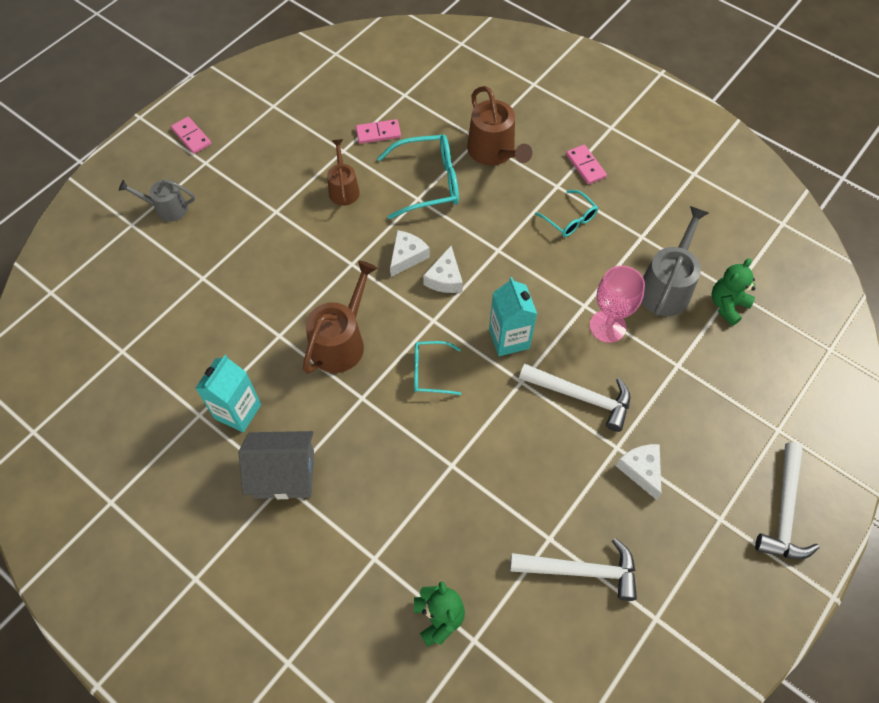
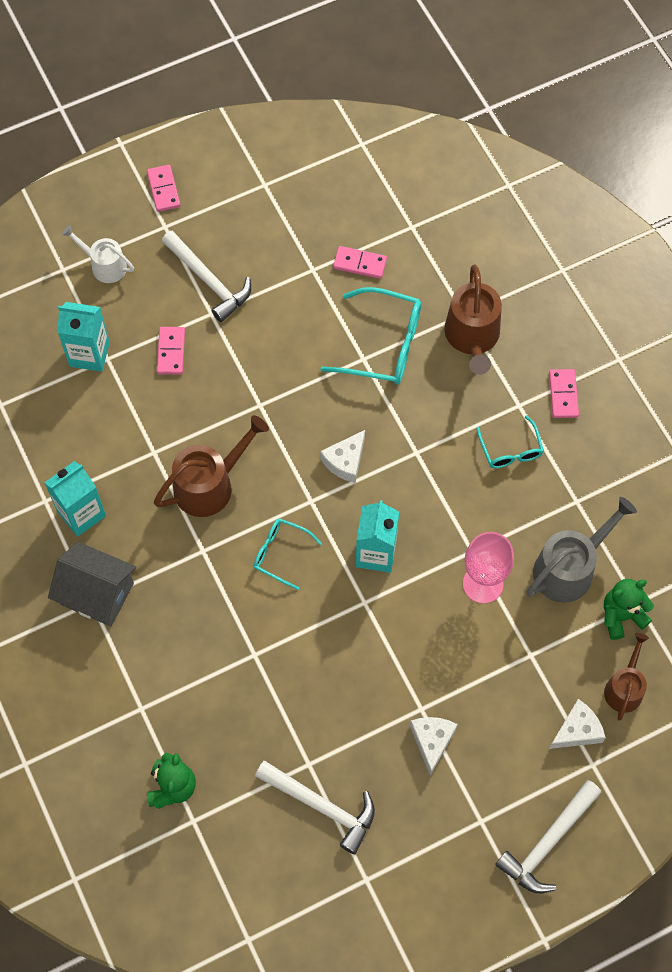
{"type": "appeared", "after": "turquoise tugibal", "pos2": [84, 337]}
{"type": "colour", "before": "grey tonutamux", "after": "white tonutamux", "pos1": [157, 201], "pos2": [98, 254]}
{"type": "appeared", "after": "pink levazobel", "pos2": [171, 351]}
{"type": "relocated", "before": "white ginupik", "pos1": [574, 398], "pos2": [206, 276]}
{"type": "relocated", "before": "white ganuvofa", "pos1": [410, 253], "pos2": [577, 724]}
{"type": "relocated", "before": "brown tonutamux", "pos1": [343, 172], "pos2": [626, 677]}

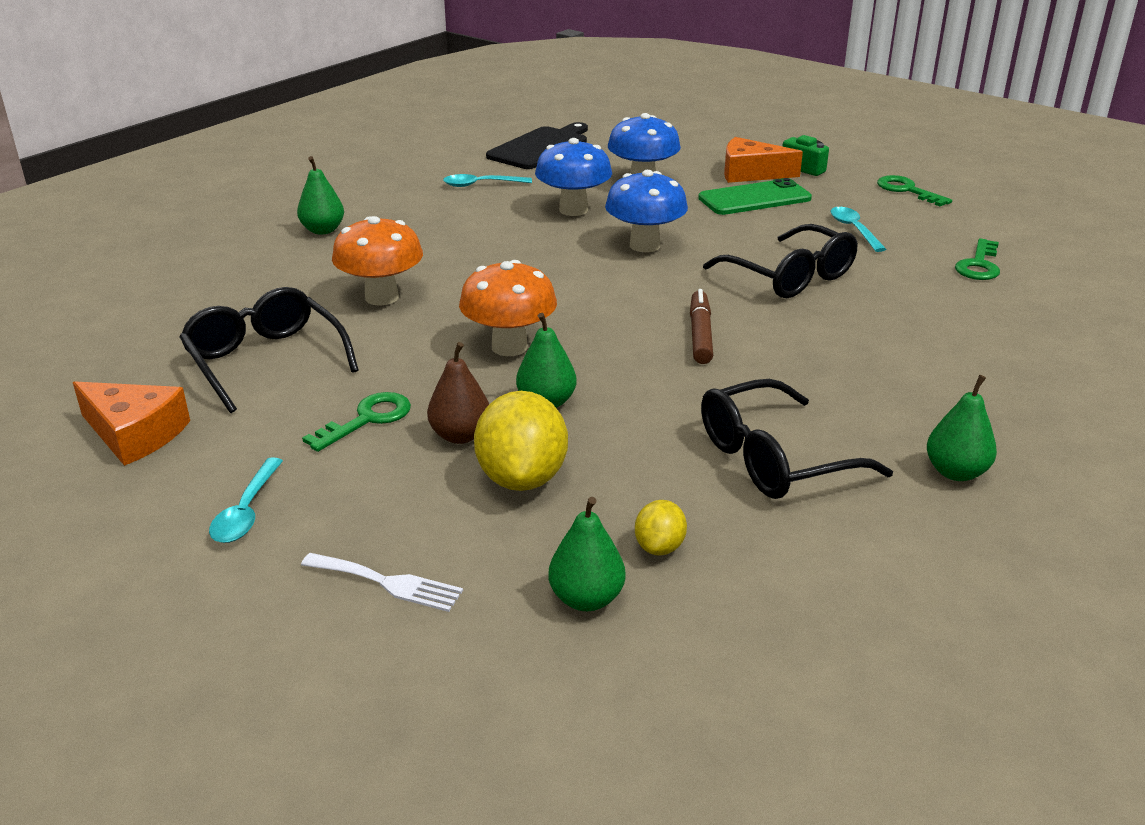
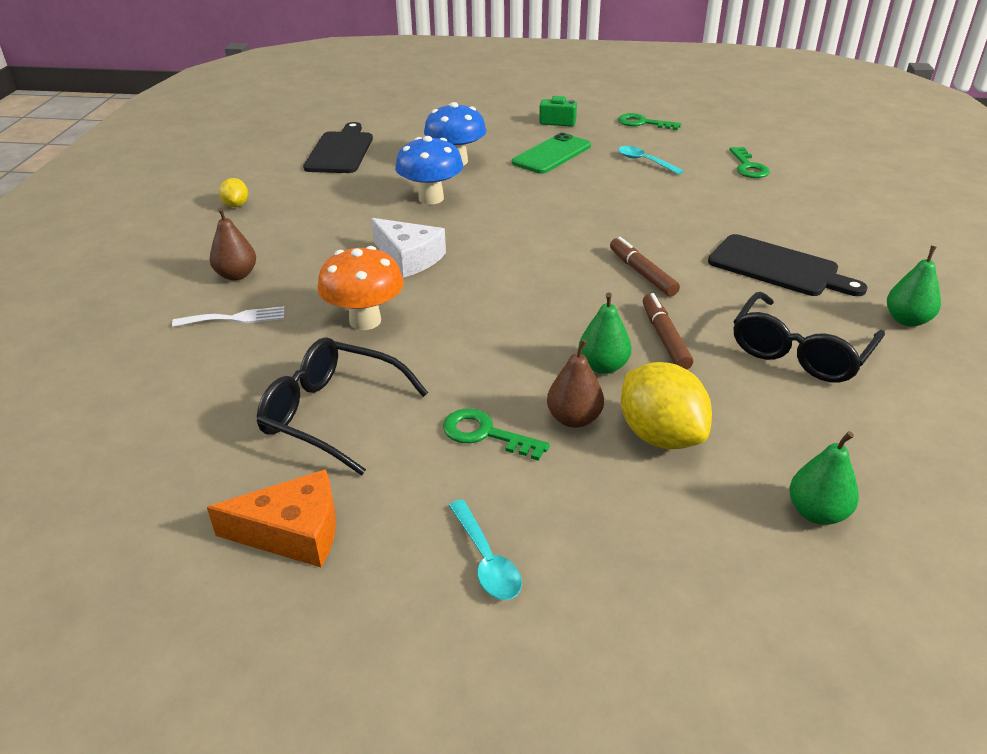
{"type": "relocated", "before": "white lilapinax", "pos1": [382, 582], "pos2": [228, 316]}
{"type": "colour", "before": "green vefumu", "after": "brown vefumu", "pos1": [320, 195], "pos2": [232, 244]}
{"type": "relocated", "before": "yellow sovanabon", "pos1": [661, 528], "pos2": [233, 192]}
{"type": "appeared", "after": "white ganuvofa", "pos2": [408, 248]}
{"type": "spun", "before": "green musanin", "pos1": [356, 422], "pos2": [496, 434], "turn": -75}
{"type": "appeared", "after": "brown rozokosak", "pos2": [668, 331]}
{"type": "appeared", "after": "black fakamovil", "pos2": [787, 265]}
{"type": "missing", "before": "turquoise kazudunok", "pos1": [487, 180]}
{"type": "missing", "before": "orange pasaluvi", "pos1": [508, 308]}
{"type": "missing", "before": "blue pasaluvi", "pos1": [646, 211]}
{"type": "missing", "before": "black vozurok", "pos1": [780, 261]}
{"type": "missing", "before": "orange ganuvofa", "pos1": [763, 160]}

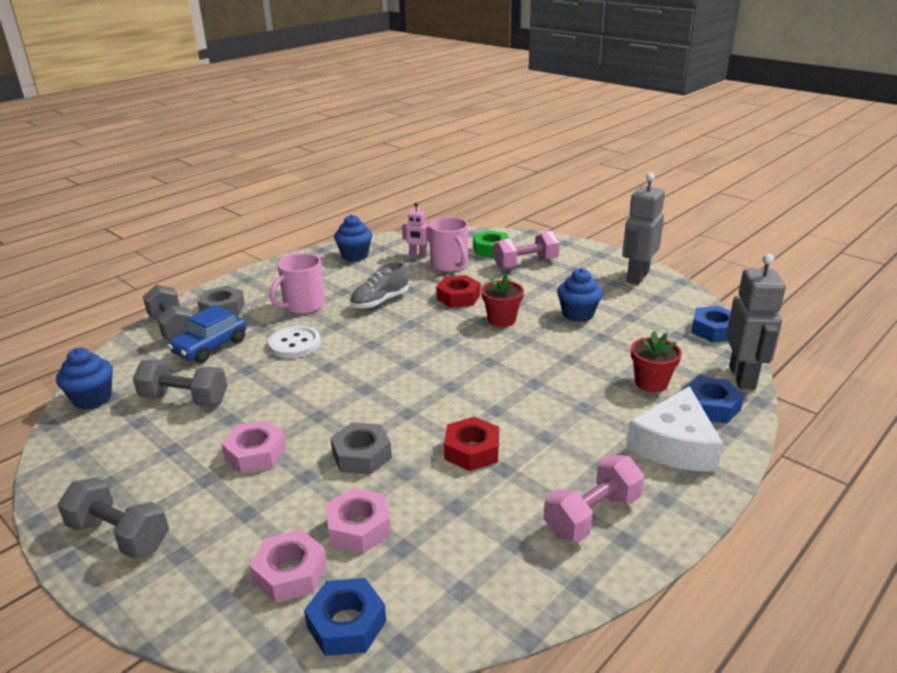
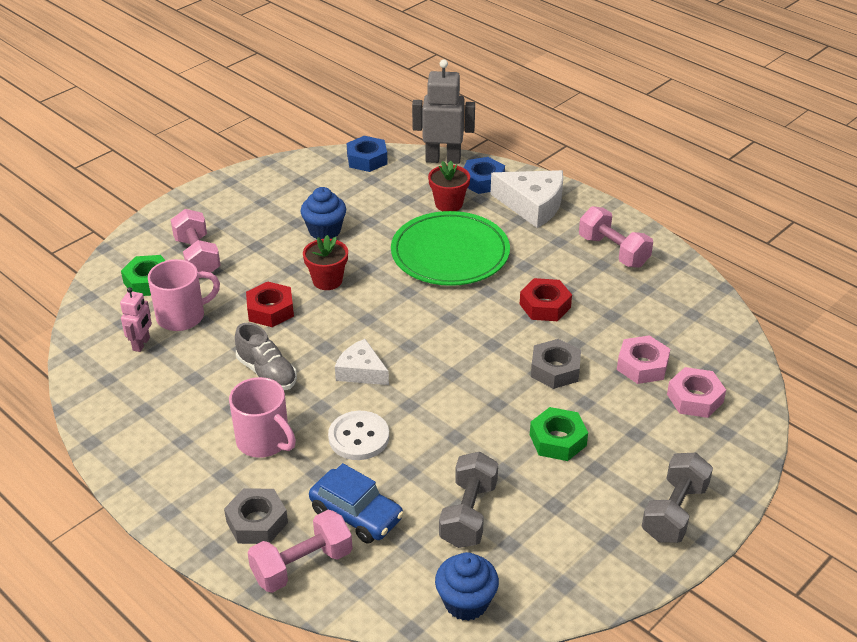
{"type": "colour", "before": "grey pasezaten", "after": "pink pasezaten", "pos1": [168, 312], "pos2": [300, 551]}
{"type": "appeared", "after": "white ganuvofa", "pos2": [362, 362]}
{"type": "appeared", "after": "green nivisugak", "pos2": [450, 248]}
{"type": "colour", "before": "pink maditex", "after": "green maditex", "pos1": [253, 447], "pos2": [559, 434]}
{"type": "missing", "before": "blue maditex", "pos1": [345, 617]}
{"type": "missing", "before": "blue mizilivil", "pos1": [353, 238]}
{"type": "missing", "before": "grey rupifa", "pos1": [643, 229]}

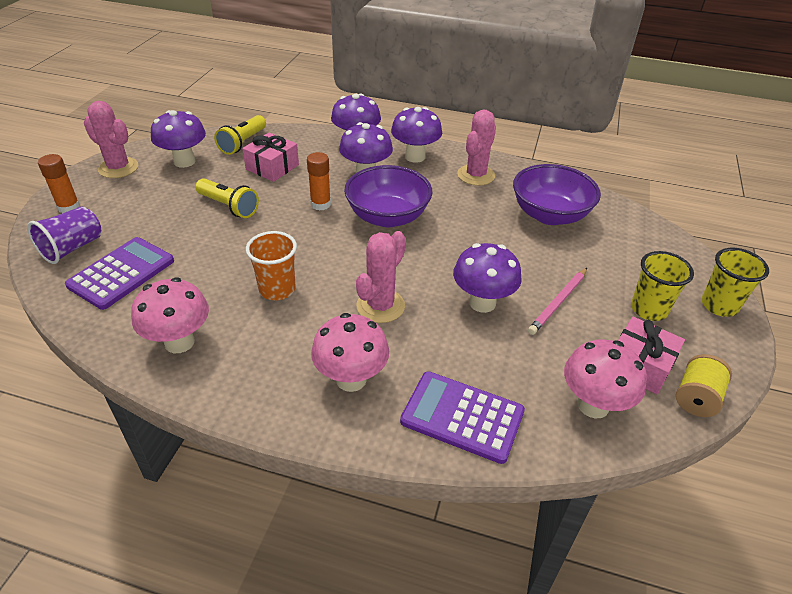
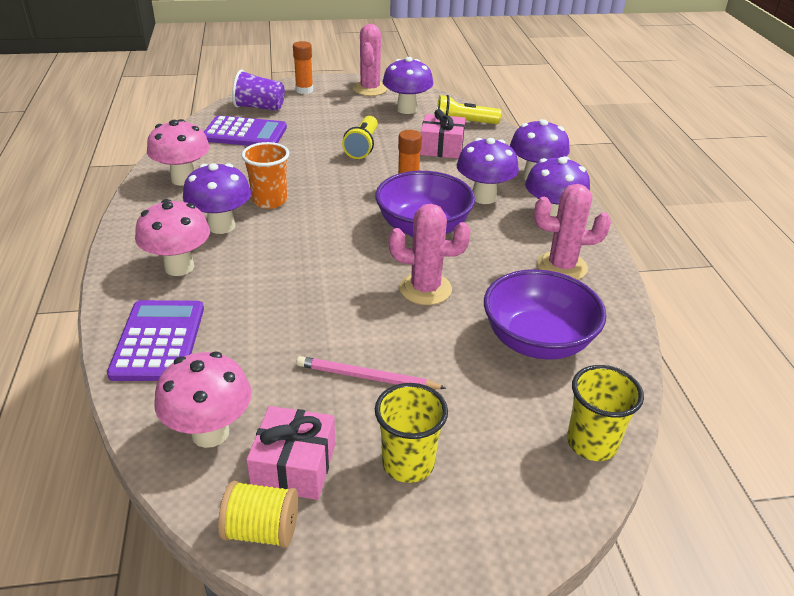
{"type": "relocated", "before": "purple pasaluvi", "pos1": [487, 278], "pos2": [217, 198]}
{"type": "relocated", "before": "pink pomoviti", "pos1": [381, 277], "pos2": [430, 254]}
{"type": "relocated", "before": "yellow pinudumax", "pos1": [735, 282], "pos2": [605, 413]}

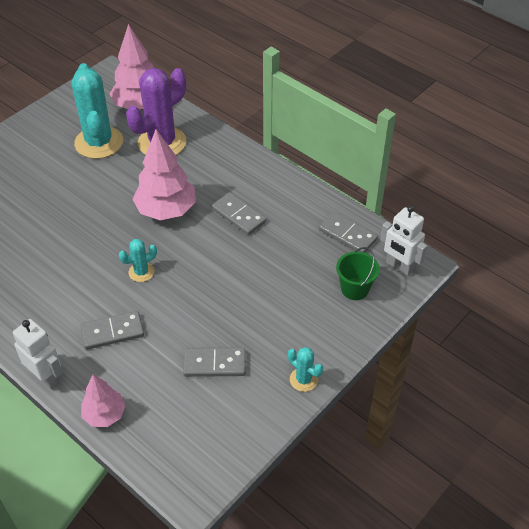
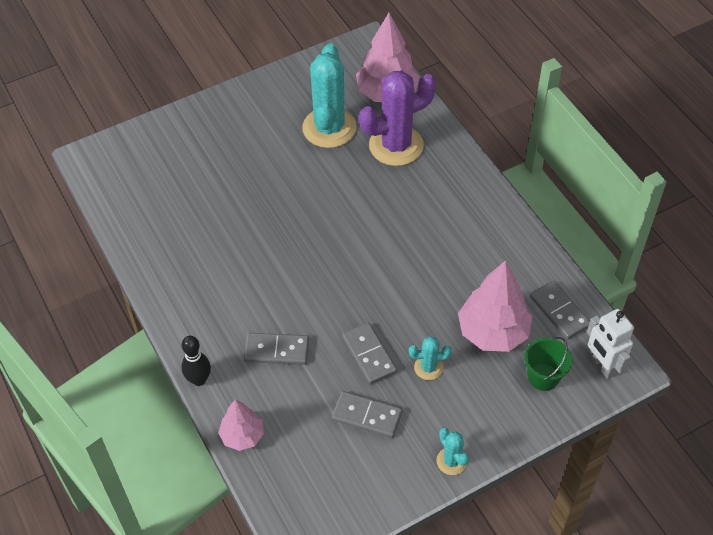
{"type": "exchanged", "before": "white rupifa", "after": "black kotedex", "pos1": [37, 354], "pos2": [196, 361]}
{"type": "relocated", "before": "grey levazobel", "pos1": [239, 213], "pos2": [369, 353]}
{"type": "relocated", "before": "turquoise pomoviti", "pos1": [138, 260], "pos2": [430, 358]}
{"type": "relocated", "before": "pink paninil", "pos1": [164, 174], "pos2": [495, 306]}

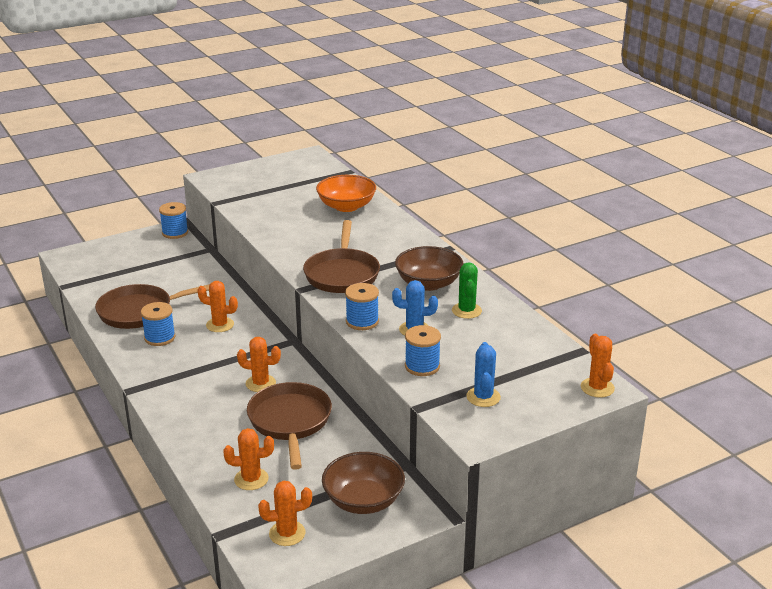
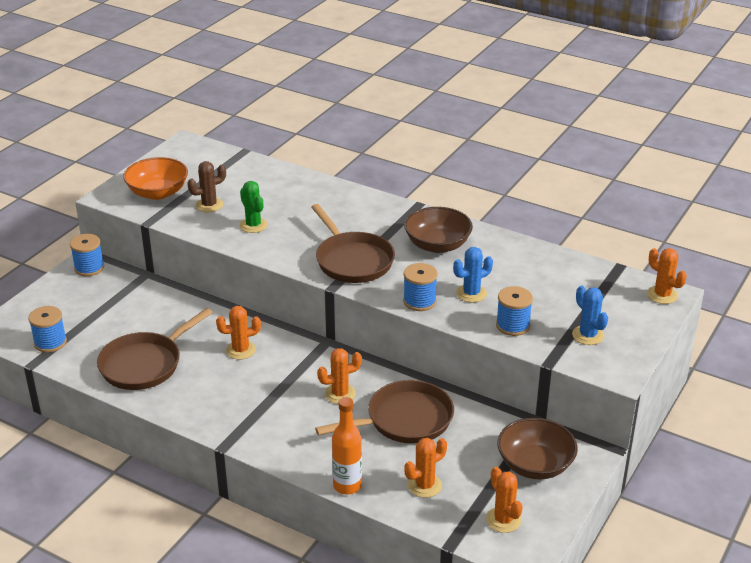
{"type": "relocated", "before": "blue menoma", "pos1": [158, 324], "pos2": [47, 329]}
{"type": "relocated", "before": "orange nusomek", "pos1": [346, 193], "pos2": [155, 178]}
{"type": "appeared", "after": "brown pomoviti", "pos2": [206, 186]}
{"type": "relocated", "before": "green pomoviti", "pos1": [467, 290], "pos2": [253, 207]}
{"type": "spun", "before": "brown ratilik", "pos1": [289, 426], "pos2": [384, 411], "turn": 105}
{"type": "appeared", "after": "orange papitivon", "pos2": [347, 445]}
{"type": "spun", "before": "orange pomoviti", "pos1": [285, 513], "pos2": [504, 500], "turn": -75}

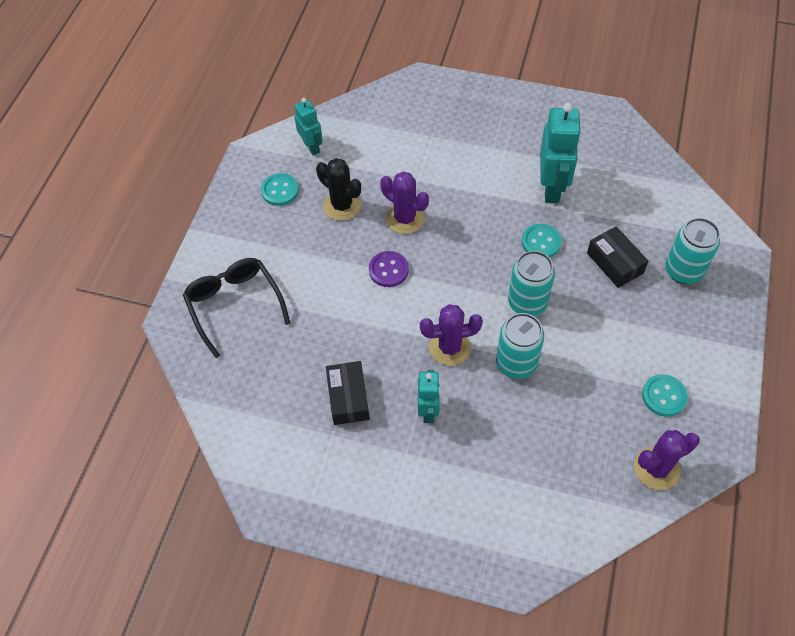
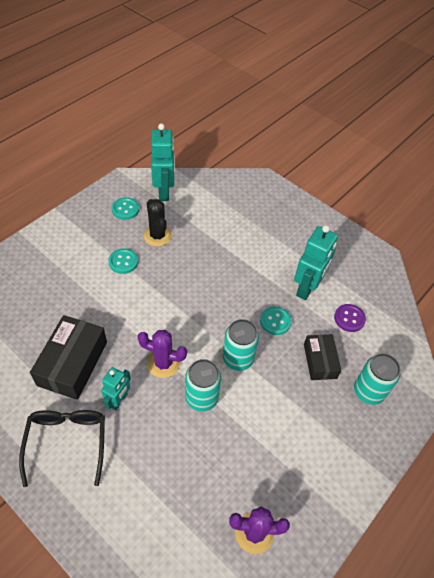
{"type": "relocated", "before": "black vozurok", "pos1": [236, 308], "pos2": [62, 448]}
{"type": "size", "before": "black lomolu", "pos1": [348, 393], "pos2": [68, 357], "scale": 1.62}
{"type": "relocated", "before": "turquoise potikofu", "pos1": [665, 395], "pos2": [123, 261]}
{"type": "size", "before": "turquoise rupifa", "pos1": [308, 127], "pos2": [163, 162], "scale": 1.67}
{"type": "relocated", "before": "purple potikofu", "pos1": [389, 269], "pos2": [350, 318]}
{"type": "missing", "before": "purple pomoviti", "pos1": [404, 203]}

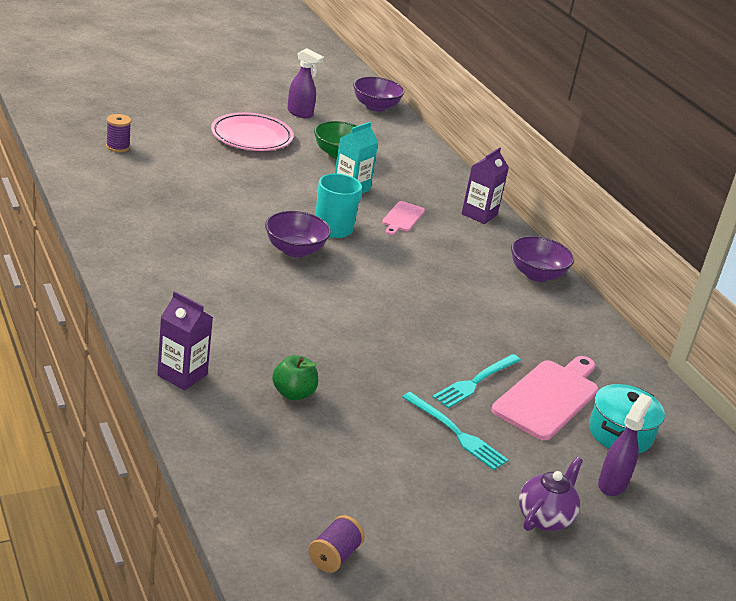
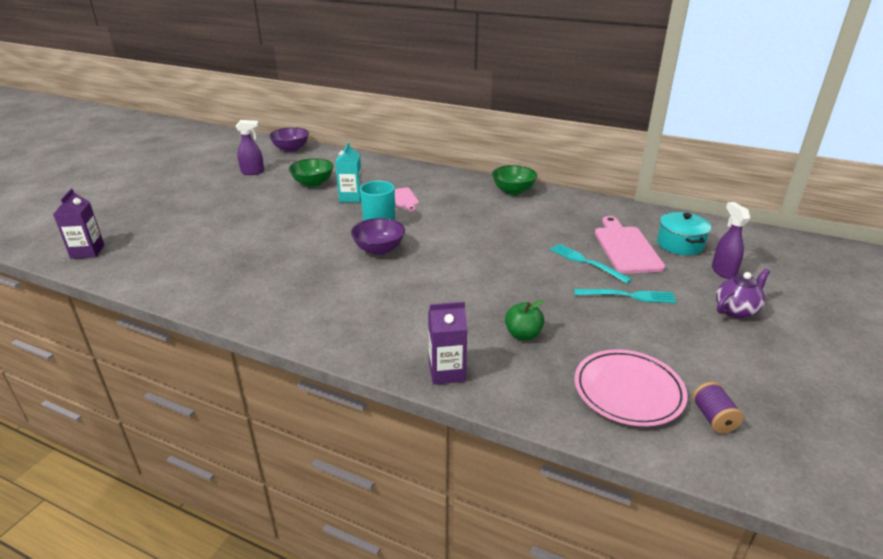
{"type": "relocated", "before": "purple tugibal", "pos1": [485, 185], "pos2": [78, 223]}
{"type": "colour", "before": "purple nusomek", "after": "green nusomek", "pos1": [542, 259], "pos2": [514, 180]}
{"type": "spun", "before": "turquoise lilapinax", "pos1": [476, 381], "pos2": [591, 264], "turn": 135}
{"type": "relocated", "before": "pink nivisugak", "pos1": [252, 131], "pos2": [631, 388]}
{"type": "spun", "before": "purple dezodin", "pos1": [551, 494], "pos2": [743, 293], "turn": 60}
{"type": "missing", "before": "purple menoma", "pos1": [118, 133]}

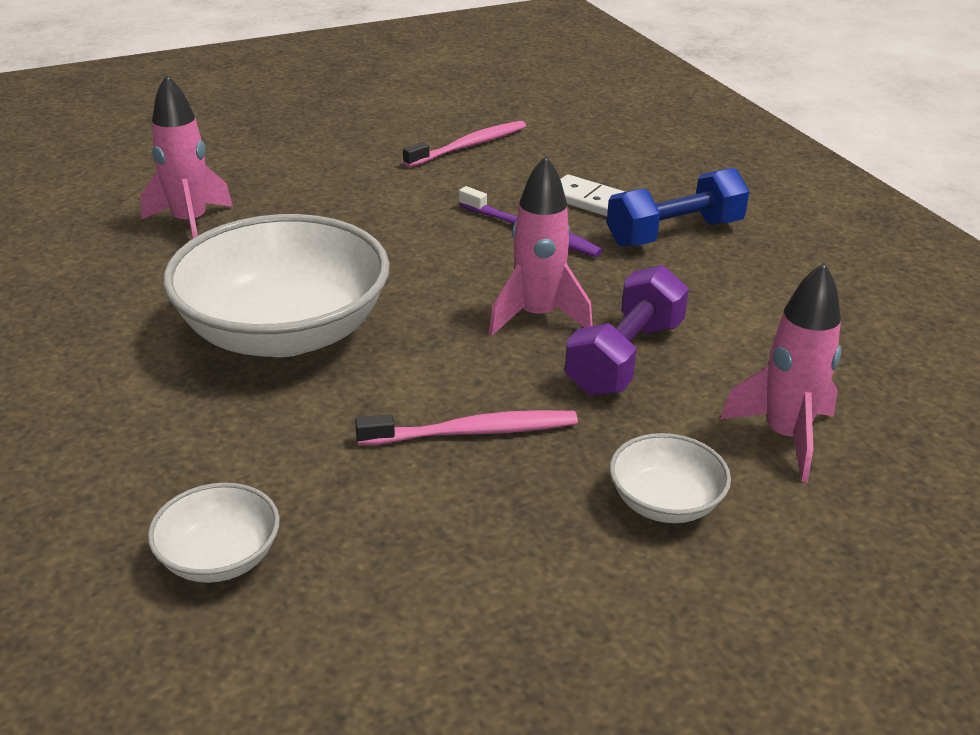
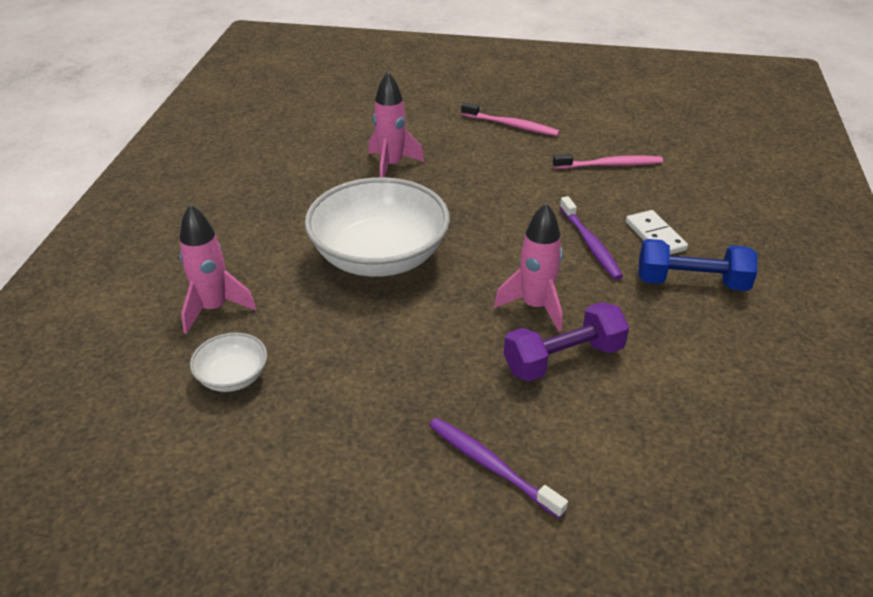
{"type": "relocated", "before": "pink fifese", "pos1": [780, 372], "pos2": [218, 269]}
{"type": "exchanged", "before": "white nusomek", "after": "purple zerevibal", "pos1": [670, 478], "pos2": [498, 468]}
{"type": "relocated", "before": "pink zerevibal", "pos1": [466, 427], "pos2": [510, 119]}

